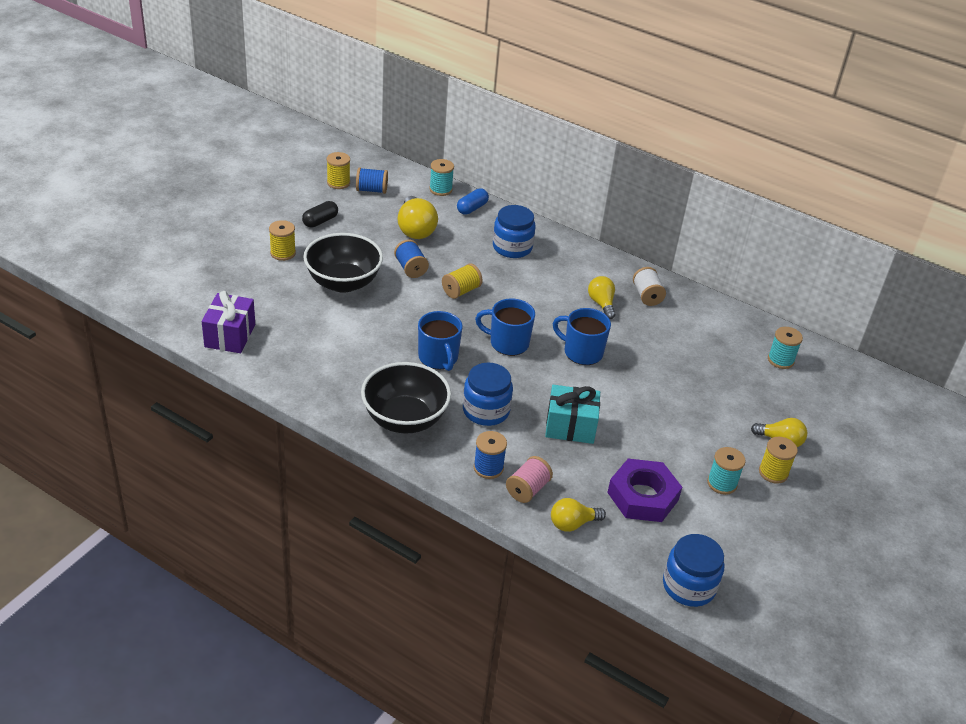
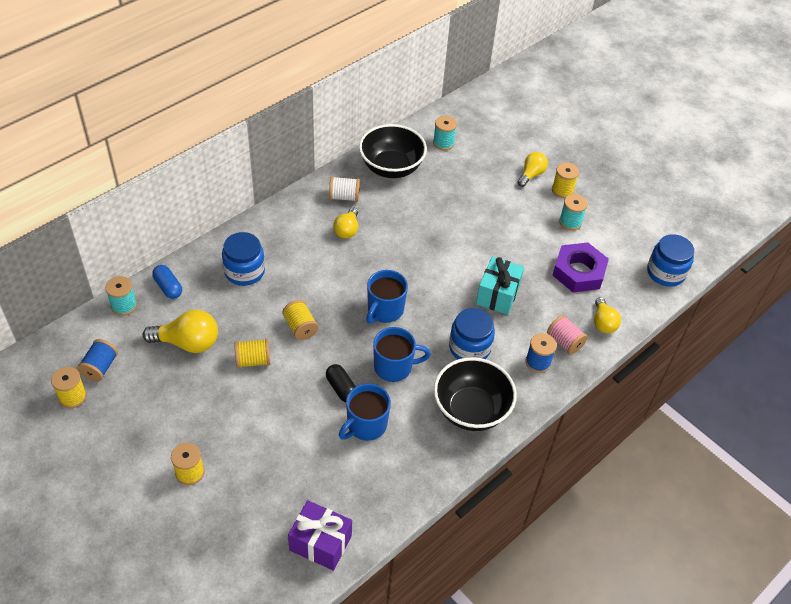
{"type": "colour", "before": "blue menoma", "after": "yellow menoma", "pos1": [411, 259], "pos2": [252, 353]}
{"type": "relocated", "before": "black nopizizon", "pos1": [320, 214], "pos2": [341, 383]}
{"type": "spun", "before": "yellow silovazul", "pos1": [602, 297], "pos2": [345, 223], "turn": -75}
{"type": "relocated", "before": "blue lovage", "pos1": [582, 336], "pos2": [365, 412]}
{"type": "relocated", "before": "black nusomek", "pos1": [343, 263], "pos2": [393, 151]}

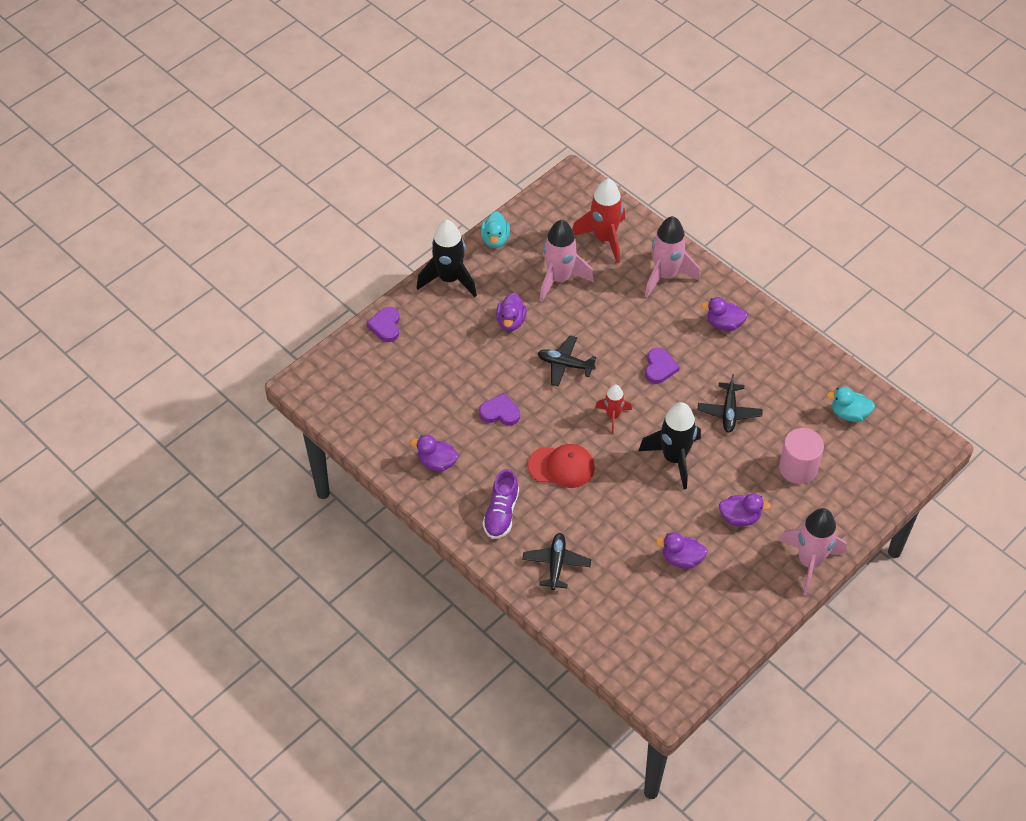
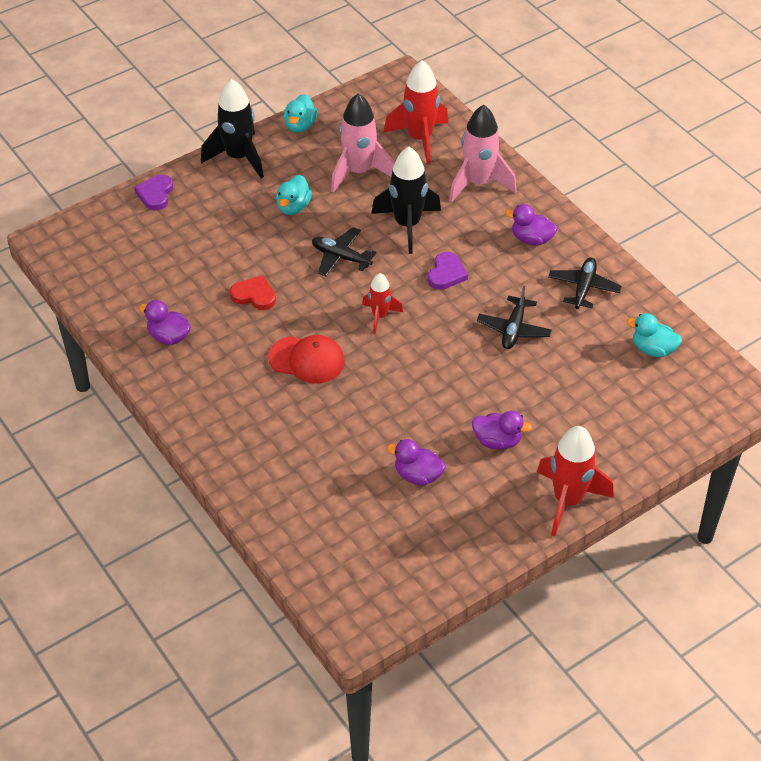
{"type": "colour", "before": "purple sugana", "after": "red sugana", "pos1": [499, 409], "pos2": [253, 292]}
{"type": "colour", "before": "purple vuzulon", "after": "turquoise vuzulon", "pos1": [511, 312], "pos2": [294, 195]}
{"type": "relocated", "before": "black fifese", "pos1": [669, 445], "pos2": [406, 200]}
{"type": "colour", "before": "pink fifese", "after": "red fifese", "pos1": [813, 552], "pos2": [575, 481]}
{"type": "relocated", "before": "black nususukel", "pos1": [556, 561], "pos2": [585, 283]}
{"type": "missing", "before": "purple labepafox", "pos1": [501, 504]}
{"type": "missing", "before": "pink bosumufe", "pos1": [801, 456]}

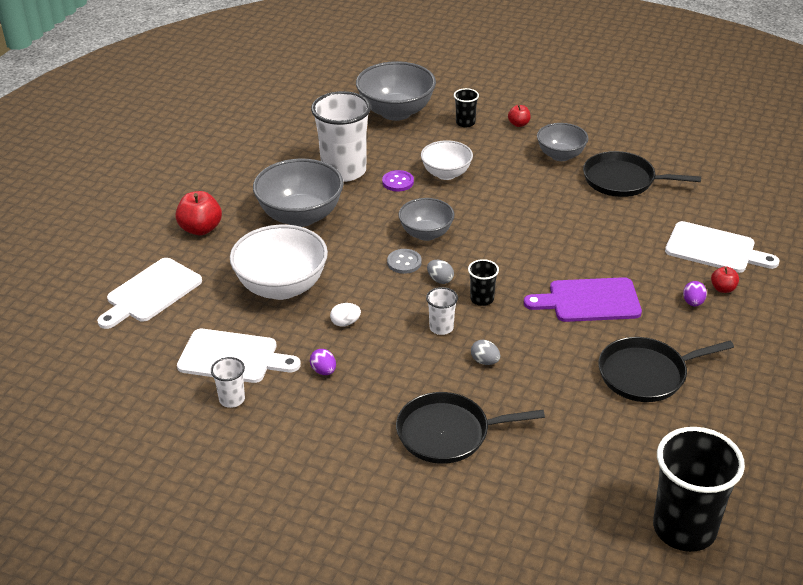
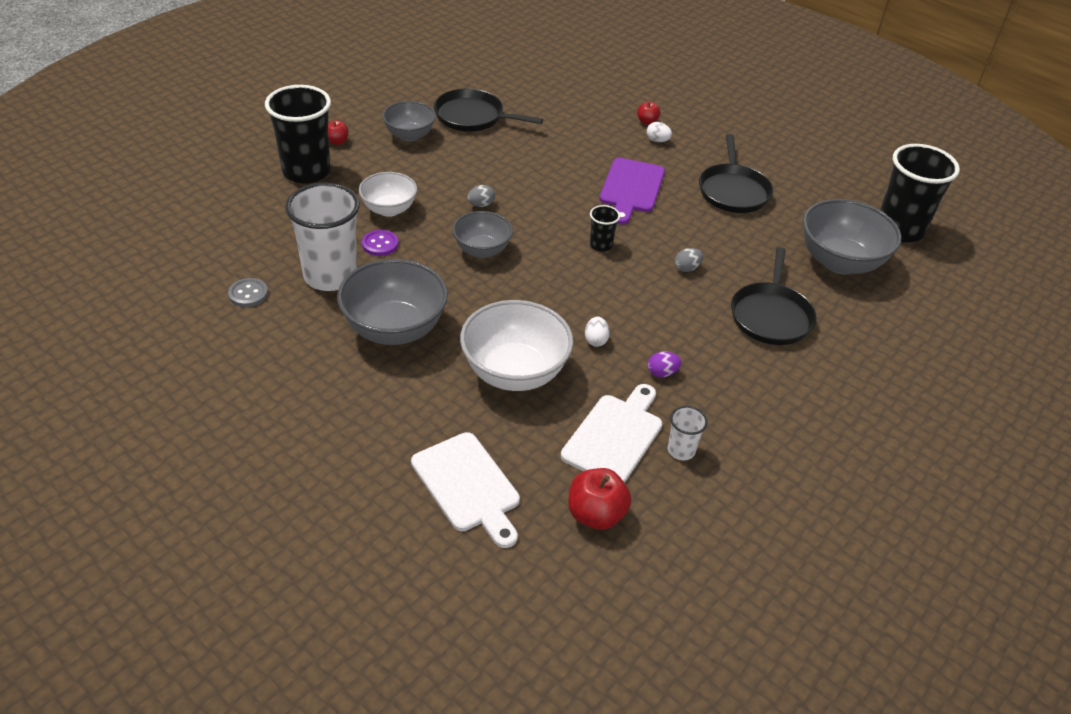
{"type": "relocated", "before": "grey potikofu", "pos1": [404, 261], "pos2": [248, 292]}
{"type": "size", "before": "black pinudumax", "pos1": [466, 107], "pos2": [298, 134], "scale": 2.18}
{"type": "spun", "before": "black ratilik", "pos1": [642, 174], "pos2": [488, 110], "turn": 75}
{"type": "relocated", "before": "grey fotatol", "pos1": [440, 272], "pos2": [481, 196]}
{"type": "relocated", "before": "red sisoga", "pos1": [199, 213], "pos2": [600, 499]}
{"type": "colour", "before": "purple fotatol", "after": "white fotatol", "pos1": [695, 293], "pos2": [659, 132]}
{"type": "relocated", "before": "grey nusomek", "pos1": [396, 91], "pos2": [852, 237]}
{"type": "missing", "before": "white pinudumax", "pos1": [442, 311]}
{"type": "missing", "before": "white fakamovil", "pos1": [722, 247]}

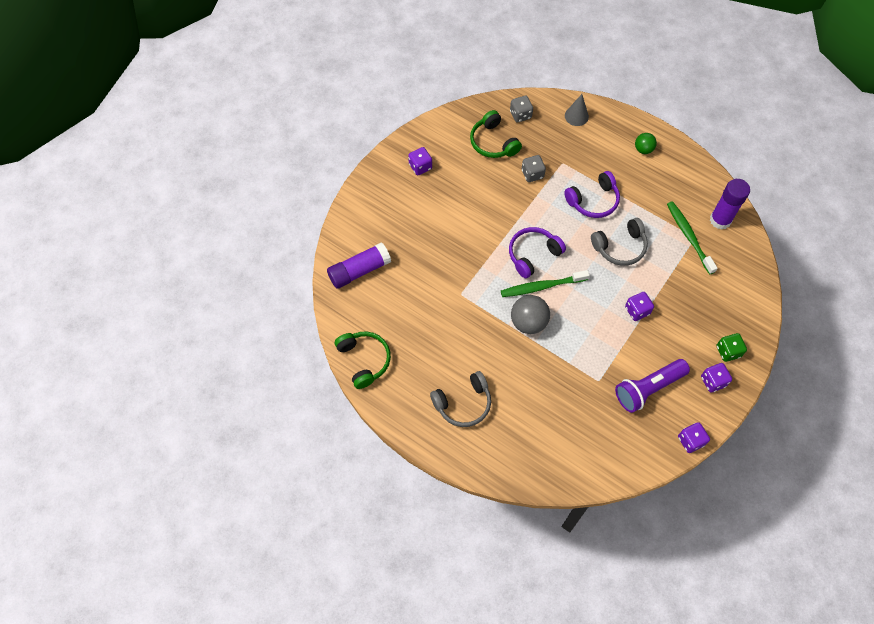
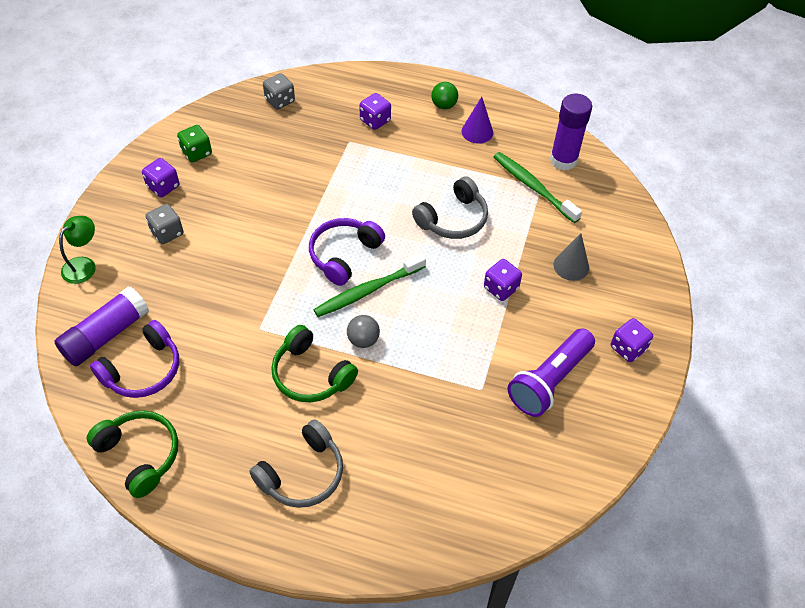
{"type": "appeared", "after": "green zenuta", "pos2": [77, 250]}
{"type": "relocated", "before": "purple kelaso", "pos1": [592, 194], "pos2": [134, 359]}
{"type": "relocated", "before": "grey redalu", "pos1": [534, 168], "pos2": [164, 224]}
{"type": "relocated", "before": "green redalu", "pos1": [731, 347], "pos2": [194, 144]}
{"type": "relocated", "before": "green kelaso", "pos1": [496, 134], "pos2": [314, 363]}
{"type": "size", "before": "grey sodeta", "pos1": [530, 314], "pos2": [363, 331], "scale": 0.6}
{"type": "relocated", "before": "purple redalu", "pos1": [694, 437], "pos2": [375, 111]}
{"type": "appeared", "after": "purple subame", "pos2": [477, 120]}
{"type": "relocated", "before": "grey subame", "pos1": [577, 110], "pos2": [571, 257]}

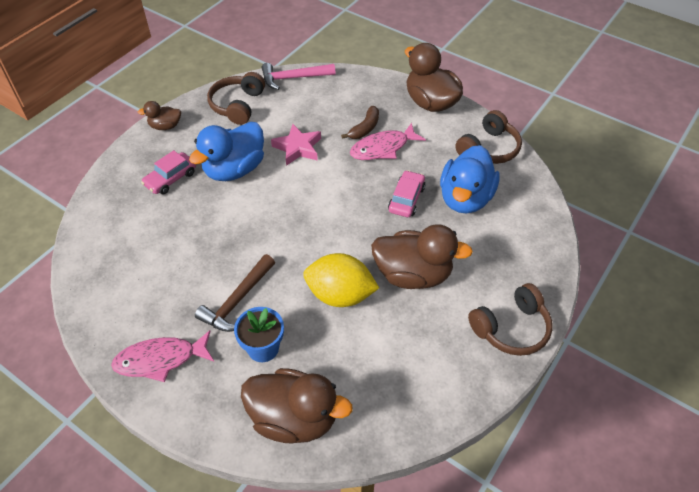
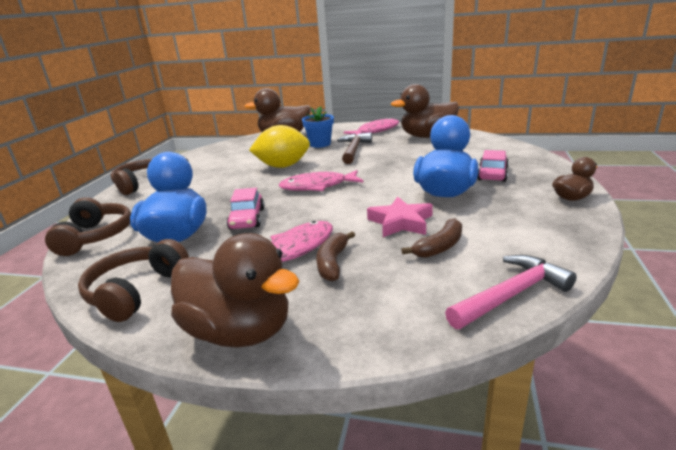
{"type": "relocated", "before": "brown kelaso", "pos1": [236, 98], "pos2": [88, 226]}
{"type": "appeared", "after": "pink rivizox", "pos2": [321, 180]}
{"type": "relocated", "before": "brown vuzulon", "pos1": [422, 256], "pos2": [425, 111]}
{"type": "appeared", "after": "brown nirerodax", "pos2": [431, 238]}

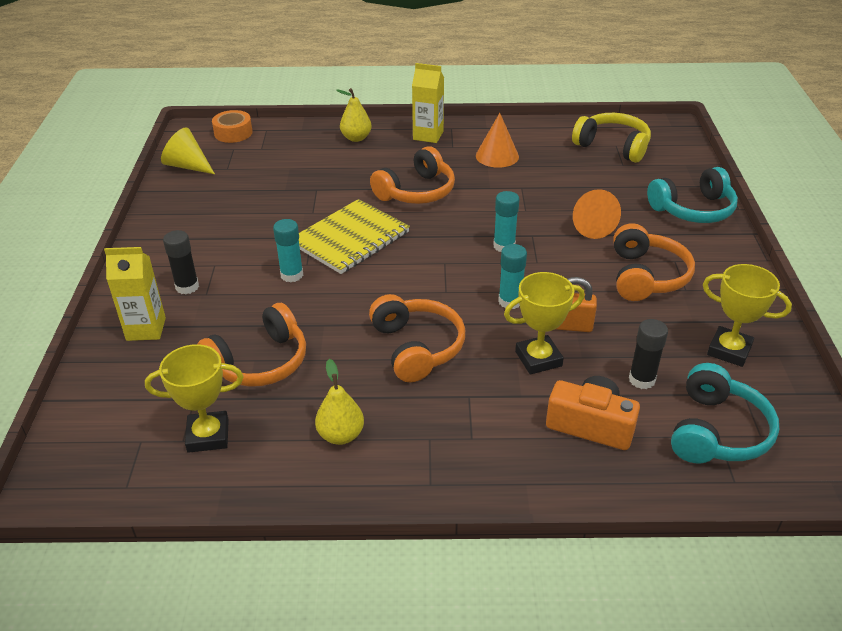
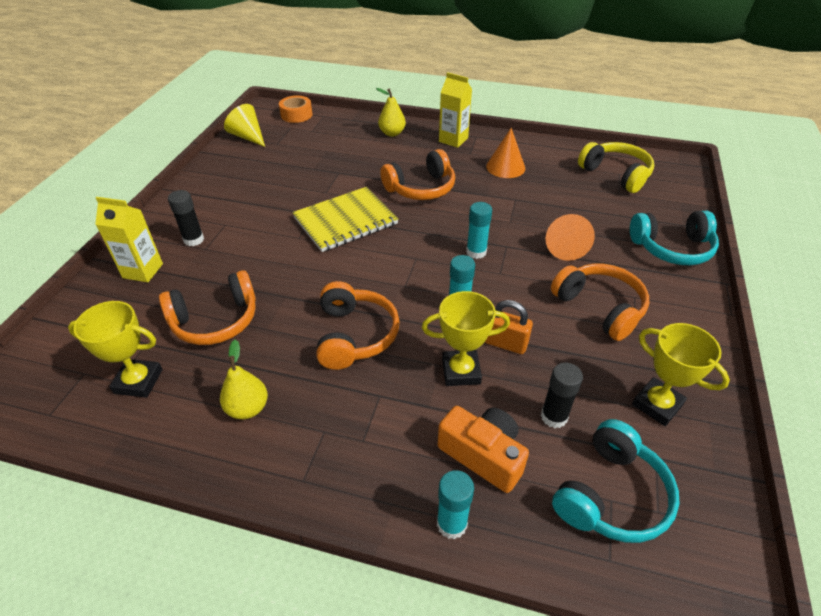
{"type": "relocated", "before": "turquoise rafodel", "pos1": [288, 250], "pos2": [455, 504]}
{"type": "spun", "before": "orange kelaso", "pos1": [654, 262], "pos2": [600, 302], "turn": -60}

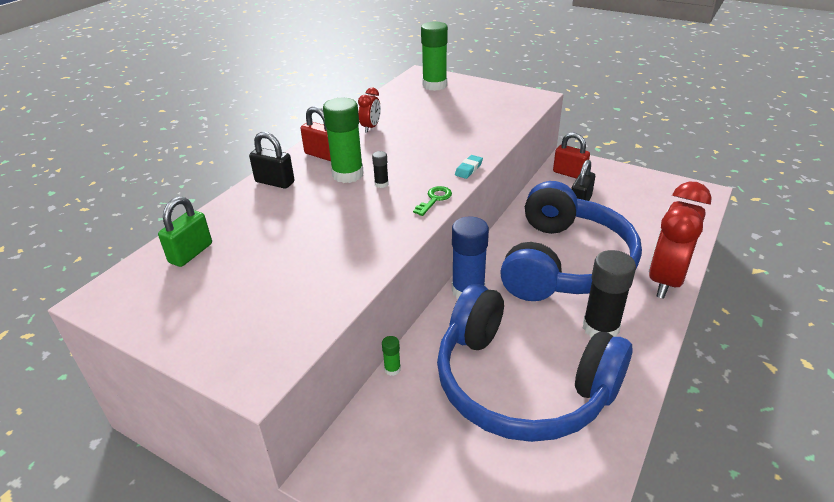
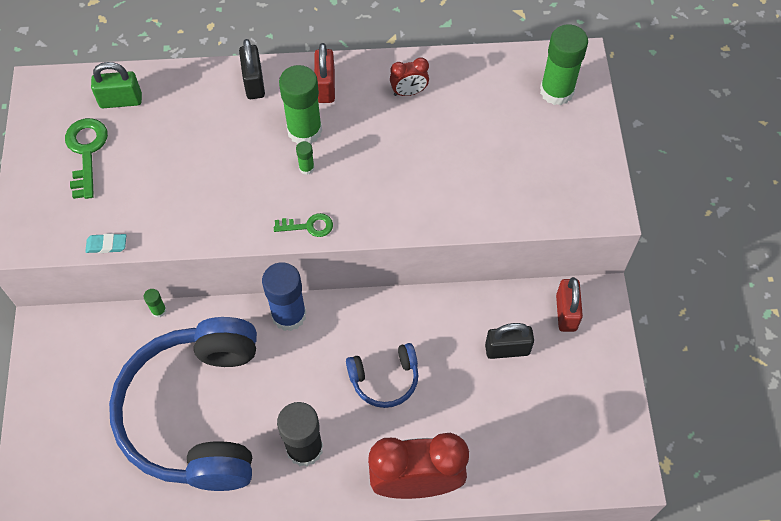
{"type": "appeared", "after": "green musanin", "pos2": [86, 158]}
{"type": "relocated", "before": "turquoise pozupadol", "pos1": [469, 167], "pos2": [105, 243]}
{"type": "colour", "before": "black rafodel", "after": "green rafodel", "pos1": [380, 169], "pos2": [305, 158]}
{"type": "size", "before": "blue kelaso", "pos1": [571, 241], "pos2": [382, 375], "scale": 0.43}

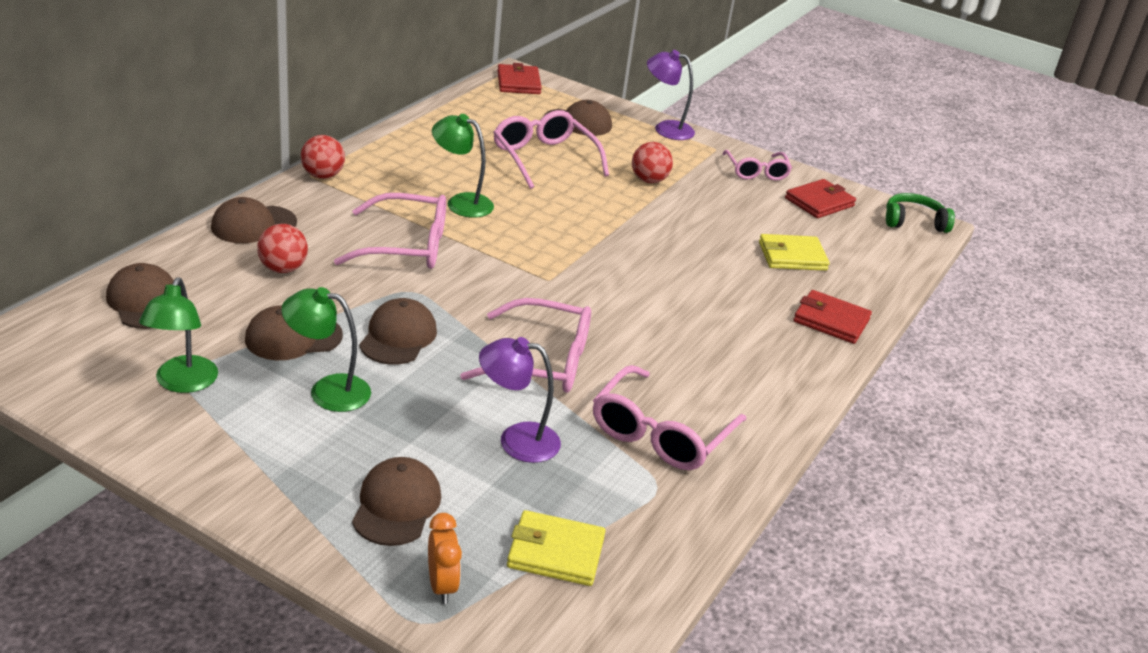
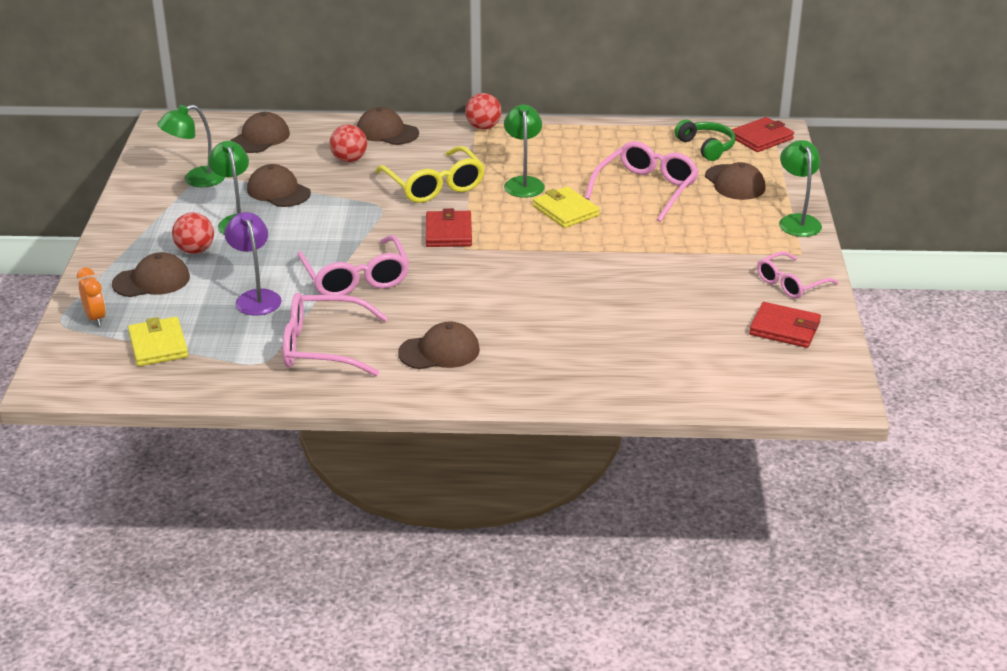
{"type": "spun", "before": "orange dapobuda", "pos1": [445, 558], "pos2": [91, 296], "turn": -75}
{"type": "relocated", "before": "red sodeta", "pos1": [652, 162], "pos2": [193, 233]}
{"type": "colour", "before": "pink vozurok", "after": "yellow vozurok", "pos1": [390, 231], "pos2": [430, 174]}
{"type": "relocated", "before": "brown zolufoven", "pos1": [398, 331], "pos2": [439, 345]}
{"type": "relocated", "before": "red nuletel", "pos1": [832, 317], "pos2": [449, 227]}
{"type": "relocated", "before": "yellow nuletel", "pos1": [794, 252], "pos2": [566, 207]}
{"type": "relocated", "before": "green kelaso", "pos1": [920, 213], "pos2": [705, 140]}
{"type": "colour", "before": "purple zenuta", "after": "green zenuta", "pos1": [671, 95], "pos2": [800, 188]}

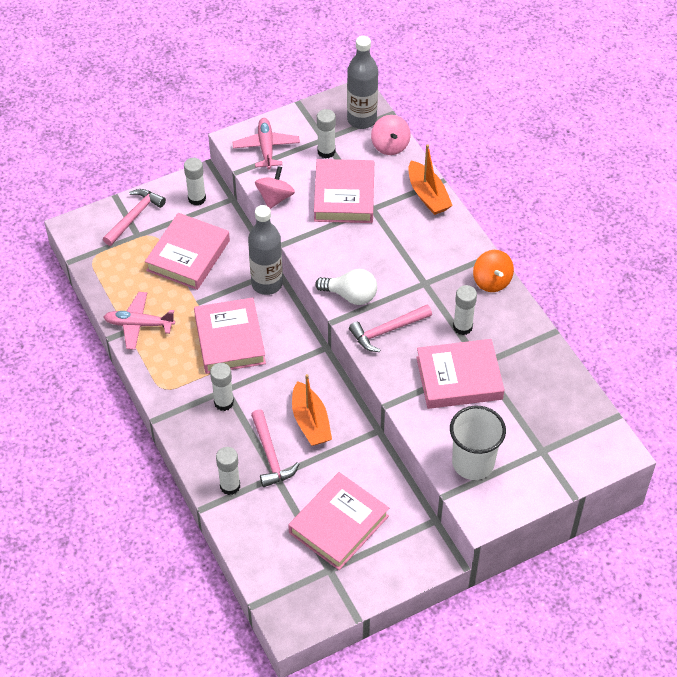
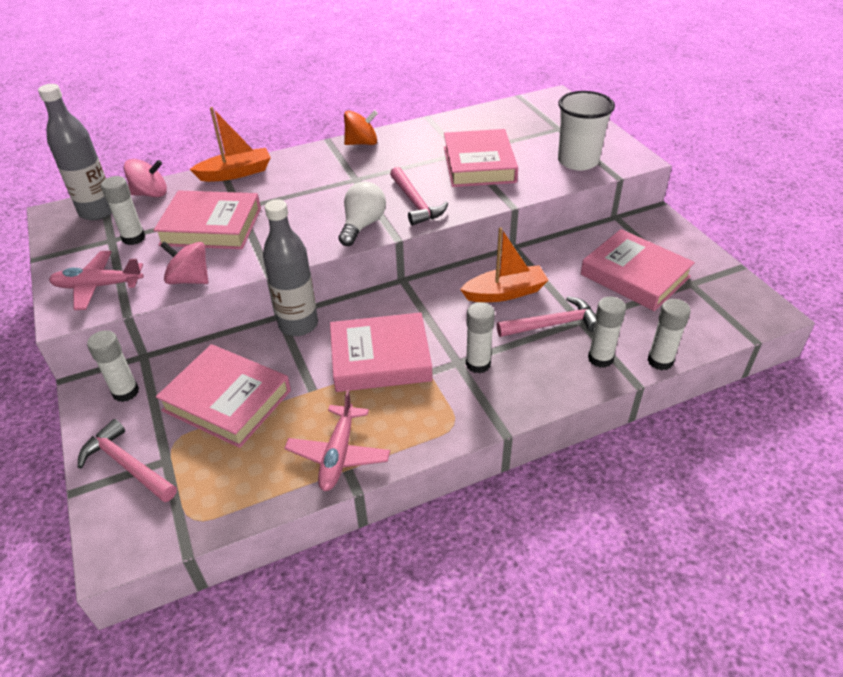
{"type": "relocated", "before": "white rafodel", "pos1": [465, 310], "pos2": [669, 334]}

